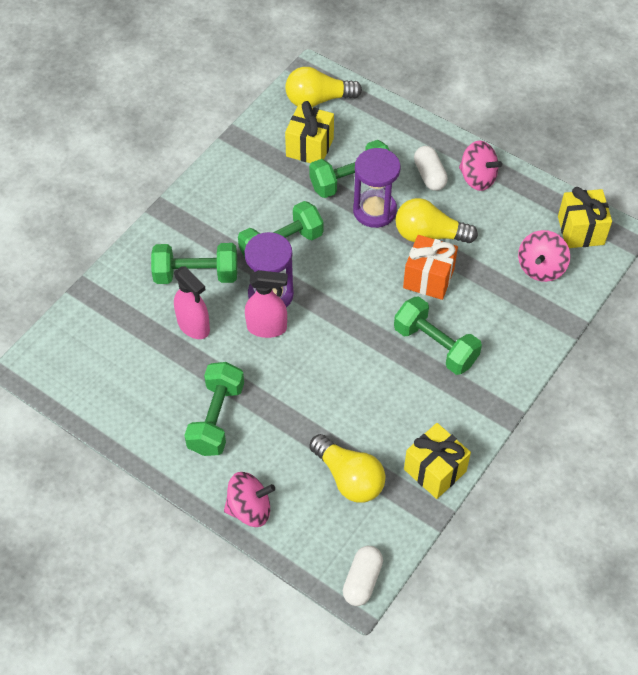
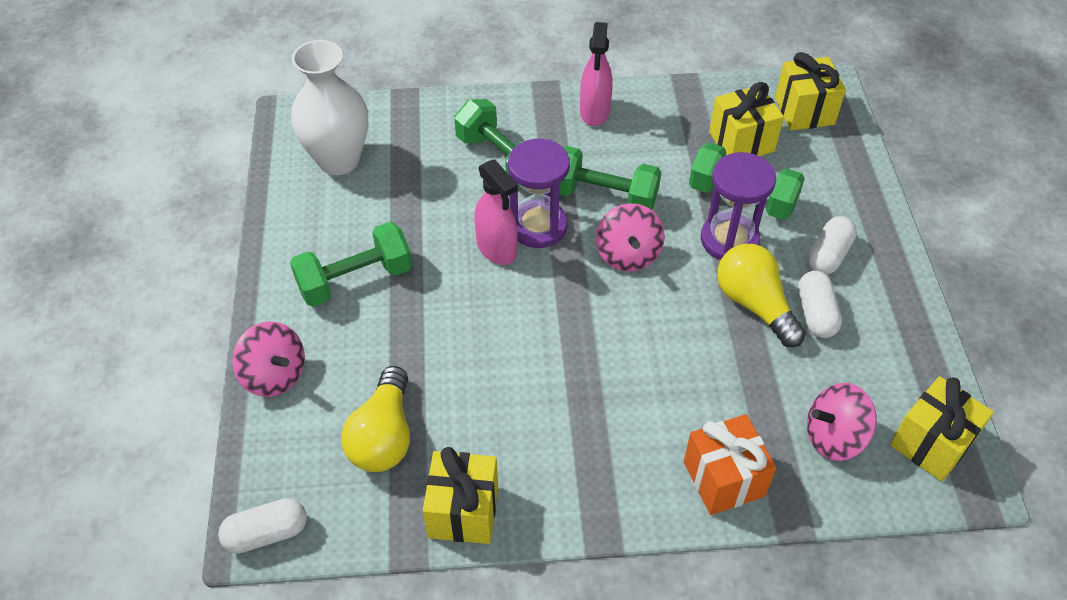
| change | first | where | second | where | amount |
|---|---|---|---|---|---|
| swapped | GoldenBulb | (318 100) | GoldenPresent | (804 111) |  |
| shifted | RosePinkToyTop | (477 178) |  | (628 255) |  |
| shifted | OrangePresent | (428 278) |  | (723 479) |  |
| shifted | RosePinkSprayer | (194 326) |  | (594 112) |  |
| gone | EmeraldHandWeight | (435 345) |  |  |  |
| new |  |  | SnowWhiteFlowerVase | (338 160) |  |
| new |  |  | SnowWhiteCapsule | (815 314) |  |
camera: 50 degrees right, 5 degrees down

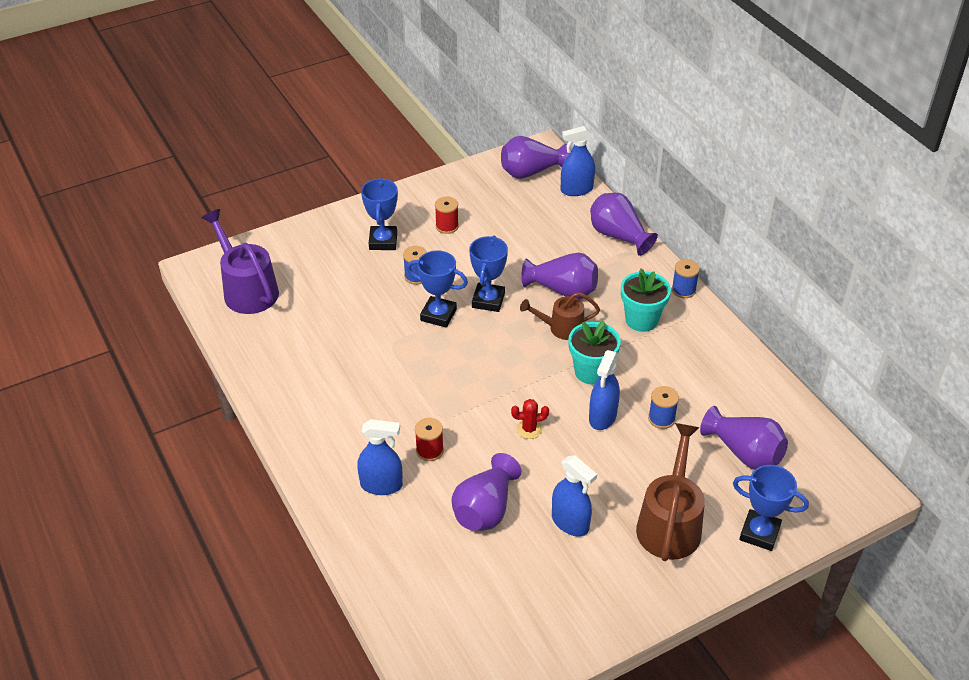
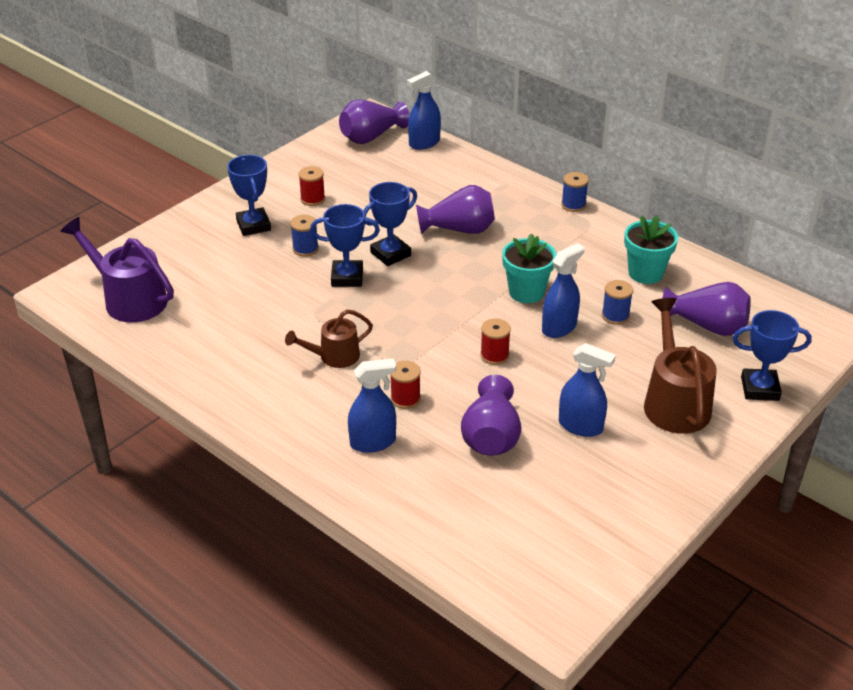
| change | first | where | second | where | amount |
|---|---|---|---|---|---|
| gone | PurpleFlowerVase | (618 236) |  |  |  |
| rotated | BluePrizeCup | (488 300) |  | (390 254) | 60 degrees clockwise |
| shifted | TealPlantPot | (641 320) |  | (645 273) |  |
| shifted | DarkBrownWateringPot | (561 328) |  | (334 356) |  |
| rotated | BlueSprayer | (602 417) |  | (559 328) | 135 degrees counterclockwise |
| swapped | RedCactus | (529 429) | RedSpool | (494 355) |  |
camera: 20 degrees left, 5 degrees down

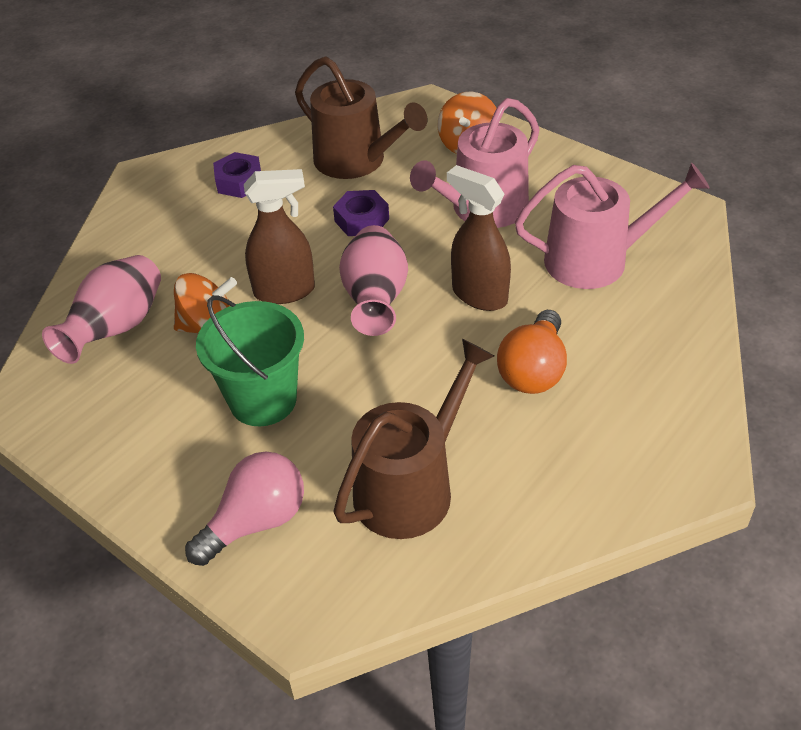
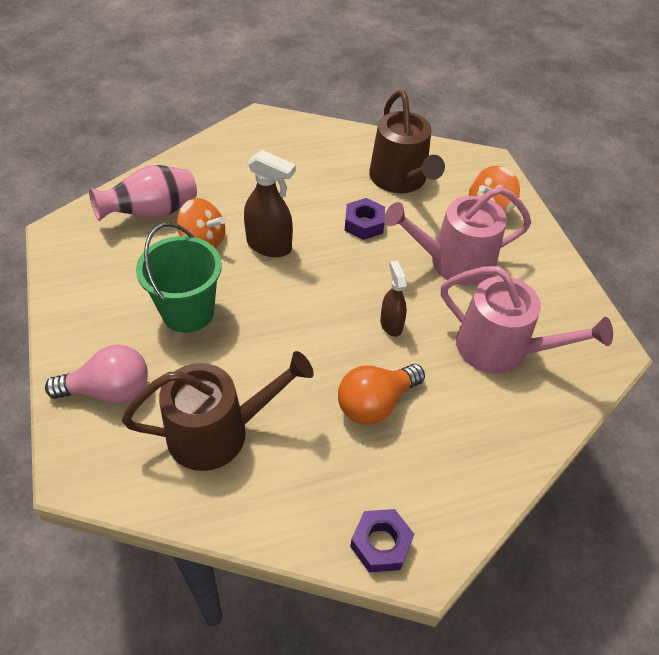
| change | first | where | second | where | amount |
|---|---|---|---|---|---|
| shifted | PurpleHexagonNut | (239 182) |  | (380 544) |  |
| scaled | DarkBrownSprayer | (479 295) |  | (391 324) | x0.63 |
| gone | RosePinkFlowerVase | (375 300) |  |  |  |
camera: 30 degrees right, 5 degrees up

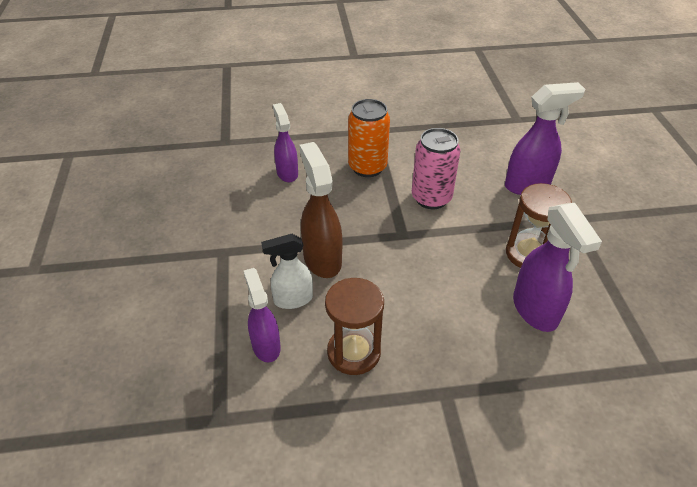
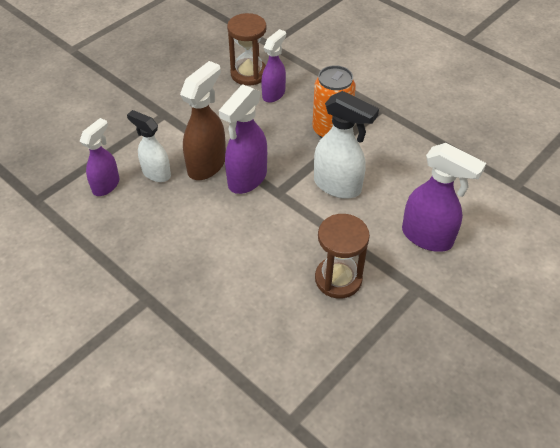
| change | first | where | second | where | amount |
|---|---|---|---|---|---|
| swapped | RosePinkSodaCan | (431 198) | SnowWhiteSprayer | (338 186) |  |
| shifted | PurpleSprayer | (535 310) |  | (247 179) |  |
| shifted | DarkBrownHourglass | (354 352) |  | (248 74) |  |
camera: 50 degrees right, 5 degrees up

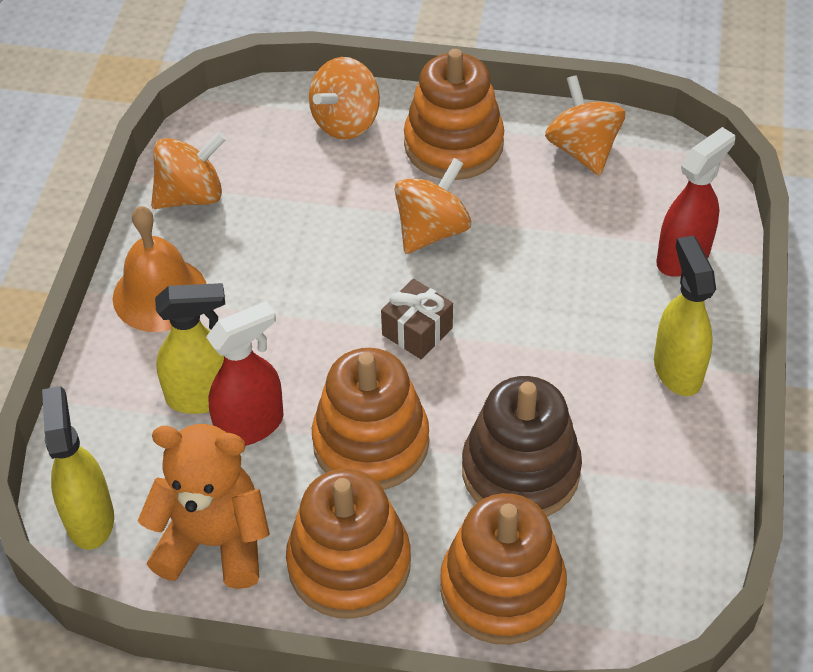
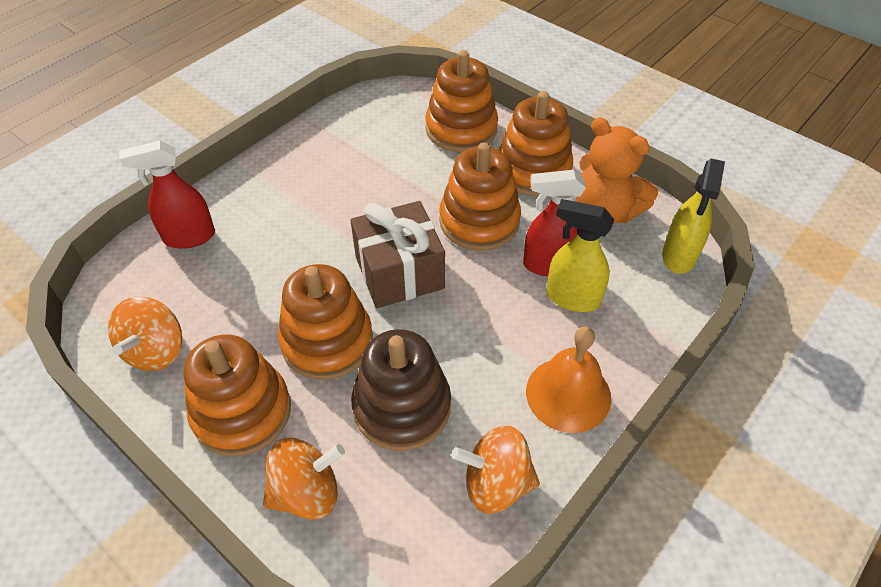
| change | first | where | second | where | amount |
|---|---|---|---|---|---|
| swapped | OrangeToyTop | (432 230) | OrangeRingStacker | (327 341) |  |
| gone | GoldenSprayer | (677 369) |  |  |  |
| scaled | DarkBrownPresent | (417 331) |  | (399 272) | x1.80 |
| shifted | DarkBrownRingStacker | (520 471) |  | (402 407) |  |
camera: 150 degrees left, 0 degrees up

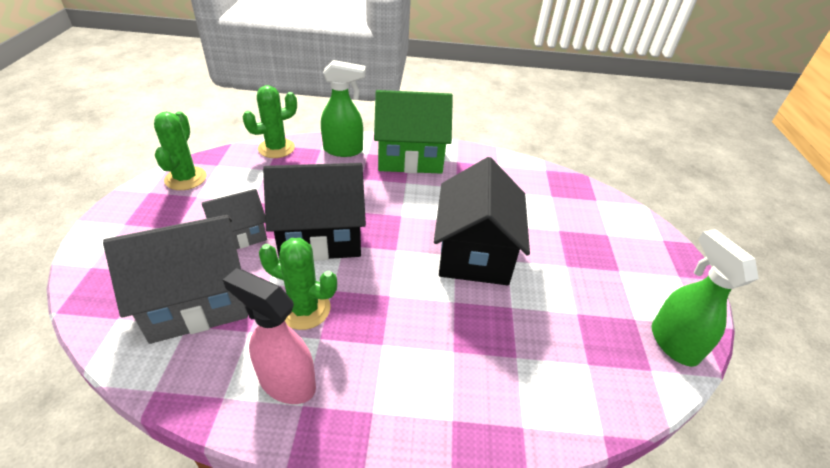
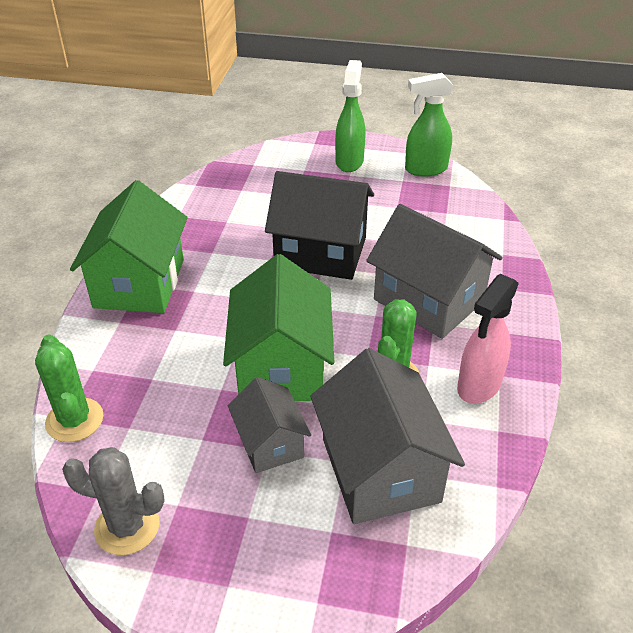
| change | first | where | second | where | amount |
|---|---|---|---|---|---|
| shifted | EmeraldSprayer | (343 150) |  | (349 161) |  |
| repainted | EmeraldCactus | (185 178) | AshGreyCactus | (127 527) |  |
| repainted | BlackCottage | (320 235) | EmeraldCottage | (281 366) |  |
| new |  |  | AshGreyCottage | (428 300) |  |
camera: 80 degrees left, 0 degrees up

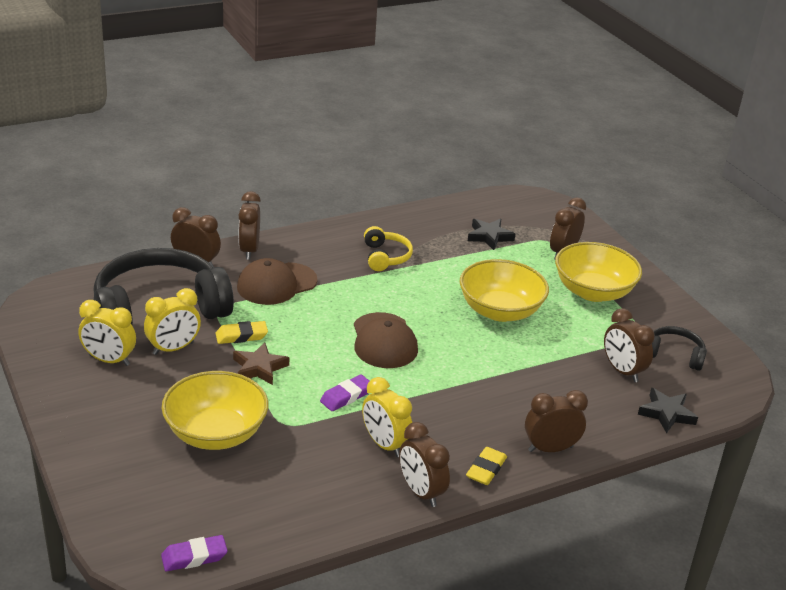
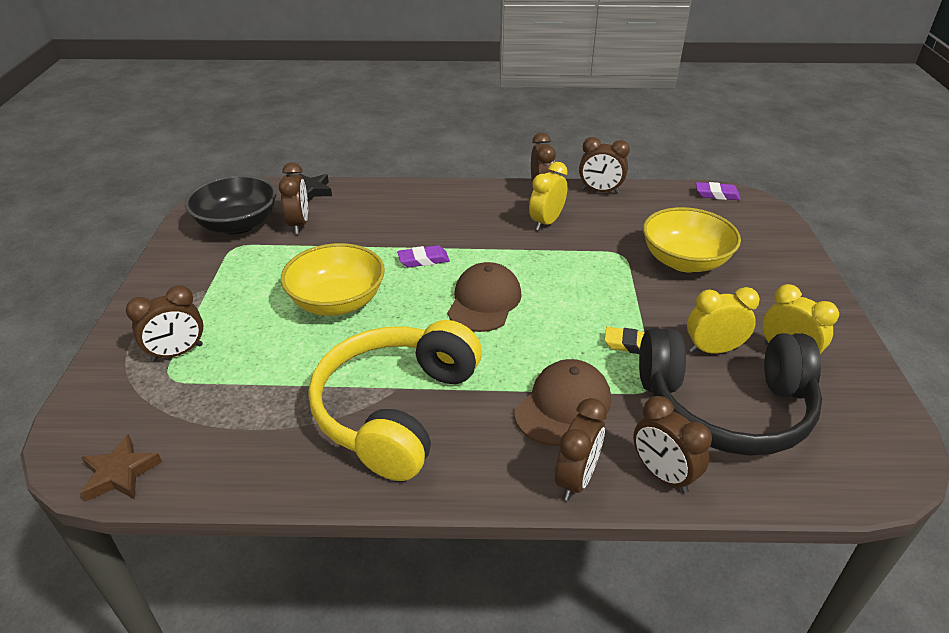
| change | first | where | second | where | amount |
|---|---|---|---|---|---|
| gone | BlackStarShape | (489 236) |  |  |  |
| scaled | GoldenHeadset | (385 257) |  | (396 410) | x2.19 |
| gone | GoldenBowl | (593 292) |  |  |  |
| rotated | DarkBrownPeakedCap | (276 284) |  | (563 405) | 45 degrees counterclockwise |
| swapped | BlackHeadset | (674 355) | BlackBowl | (238 225) |  |
| shifted | DarkBrownStarShape | (259 368) |  | (120 473) |  |
| shifted | PurpleEraser | (346 396) |  | (423 260) |  |
| rotated | GoldenClock | (384 444) |  | (546 222) | 135 degrees counterclockwise |
| shifted | DarkBrownClock | (550 449) |  | (600 191) |  |
| gone | GoldenEraser | (486 469) |  |  |  |
camera: 150 degrees left, 5 degrees up

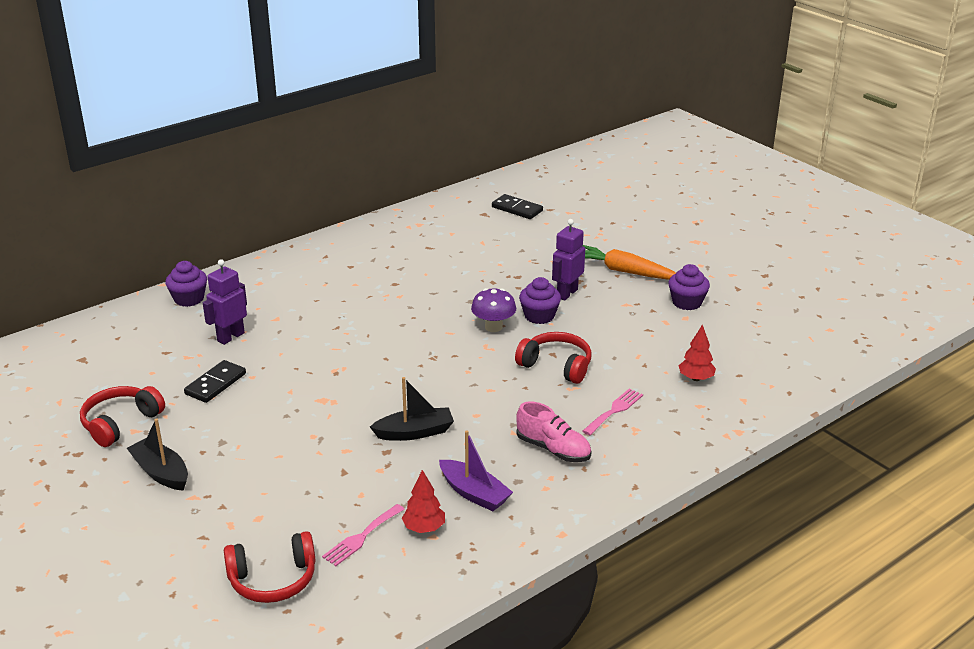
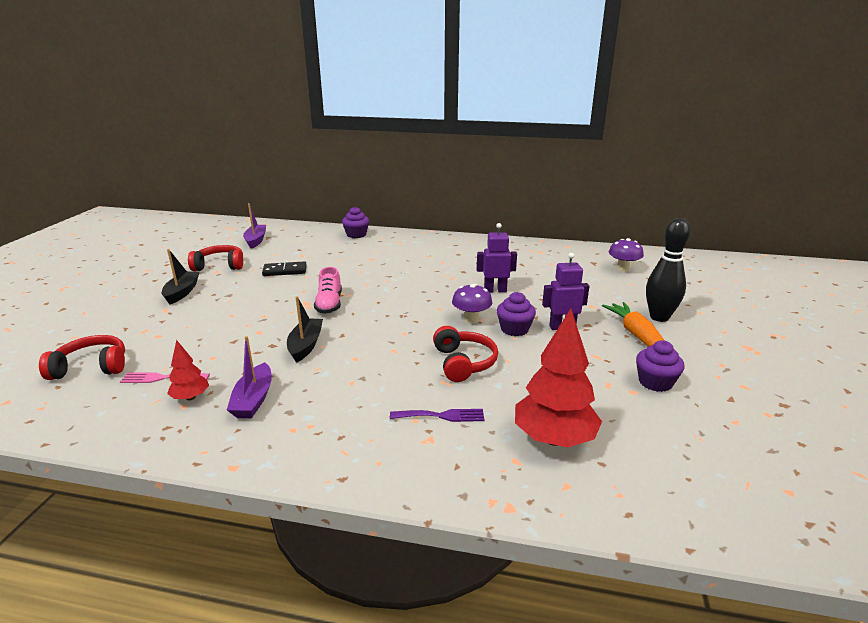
| change | first | where | second | where | amount |
|---|---|---|---|---|---|
| swapped | BlackDominoPiece | (517 209) | PurpleMushroom | (623 269) |  |
| shifted | PurpleRobotFigure | (230 337) |  | (495 290) |  |
| scaled | RedToyTree | (696 378) |  | (554 439) | x1.98 |
| rotated | BlackSailboat | (414 432) |  | (305 345) | 120 degrees counterclockwise |
| repainted | RosePinkDinnerFork | (614 410) | PurpleDinnerFork | (442 416) |  |
| shifted | RosePinkLaceUpShoe | (553 449) |  | (329 304) |  |
| rotated | RedHeadset | (273 579) |  | (91 367) | 135 degrees clockwise |
| new |  |  | PurpleSailboat | (256 240) |  |
| new |  |  | BlackSkittle | (659 317) |  |
camera: 50 degrees right, 5 degrees down

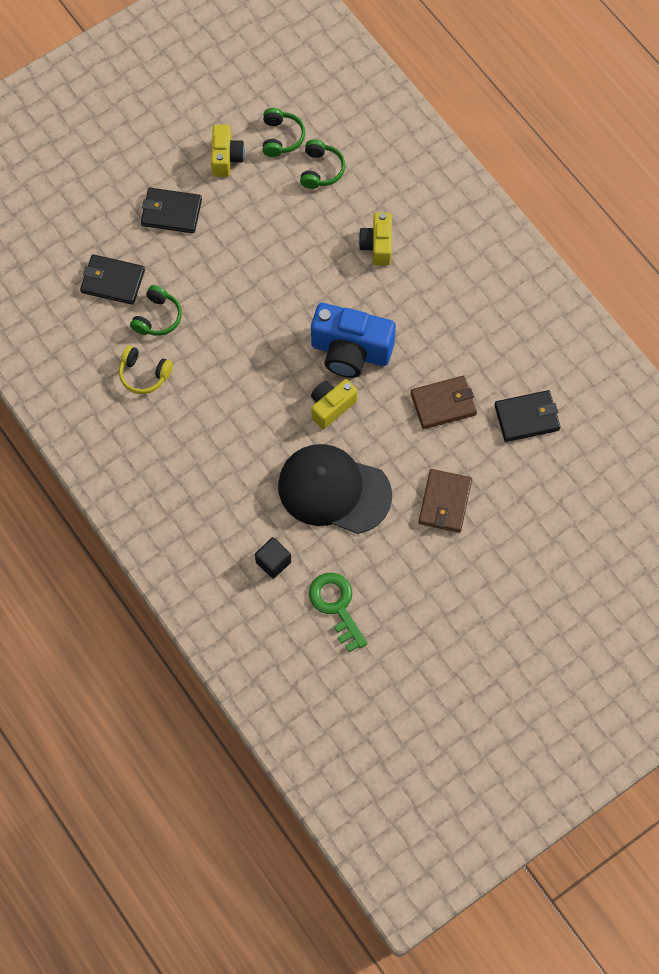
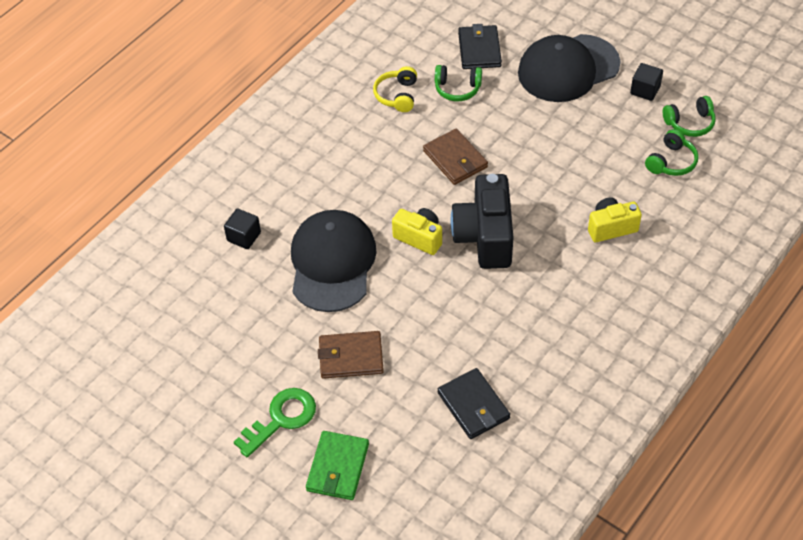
| change | first | where | second | where | amount |
|---|---|---|---|---|---|
| swapped | GoldenCamera | (226 158) | BlackSolidCube | (645 90) |  |
| rotated | EmeraldHeadset | (320 170) |  | (671 162) | 45 degrees counterclockwise |
| swapped | BlackBillfold | (171 212) | BlackPeakedCap | (568 68) |  |
| repainted | BlueCamera | (350 351) | BlackCamera | (485 237) |  |
| shifted | DarkBrownBillfold | (443 404) |  | (455 159) |  |
| shifted | EmeraldDoorKey | (336 606) |  | (281 419) |  |
| new |  |  | EmeraldBillfold | (337 467) |  |
camera: 75 degrees right, 15 degrees down

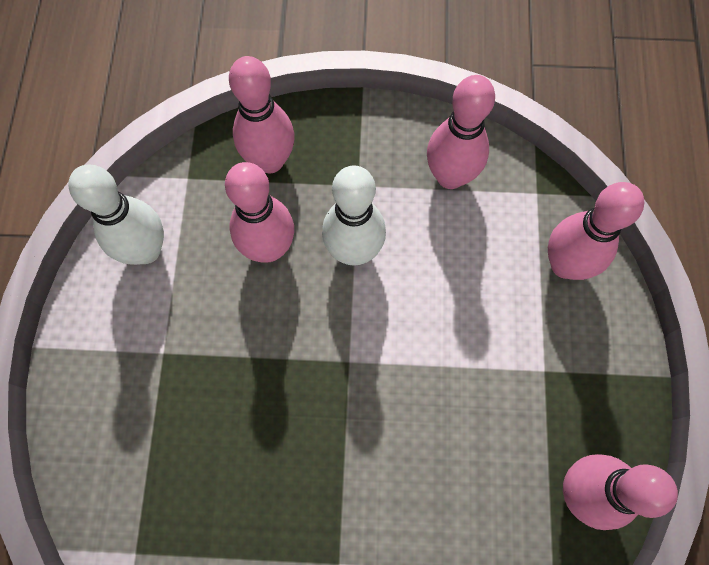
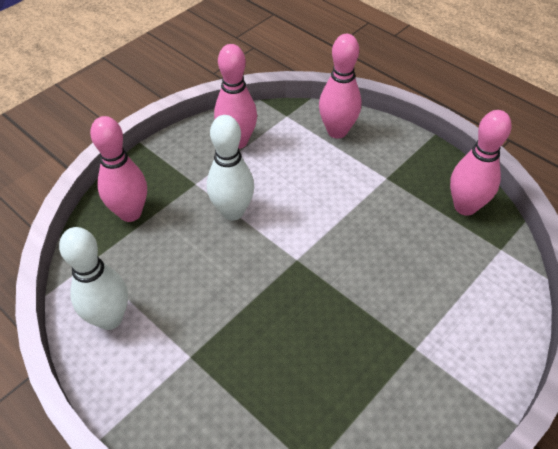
| change | first | where | second | where | amount |
|---|---|---|---|---|---|
| gone | RosePinkSkittle | (269 248) |  |  |  |
camera: 50 degrees left, 20 degrees down

